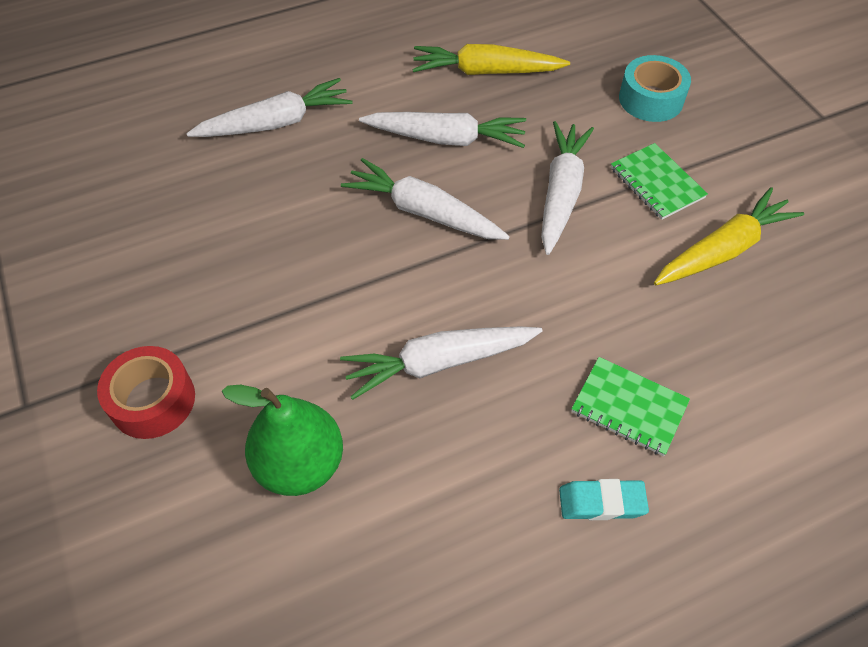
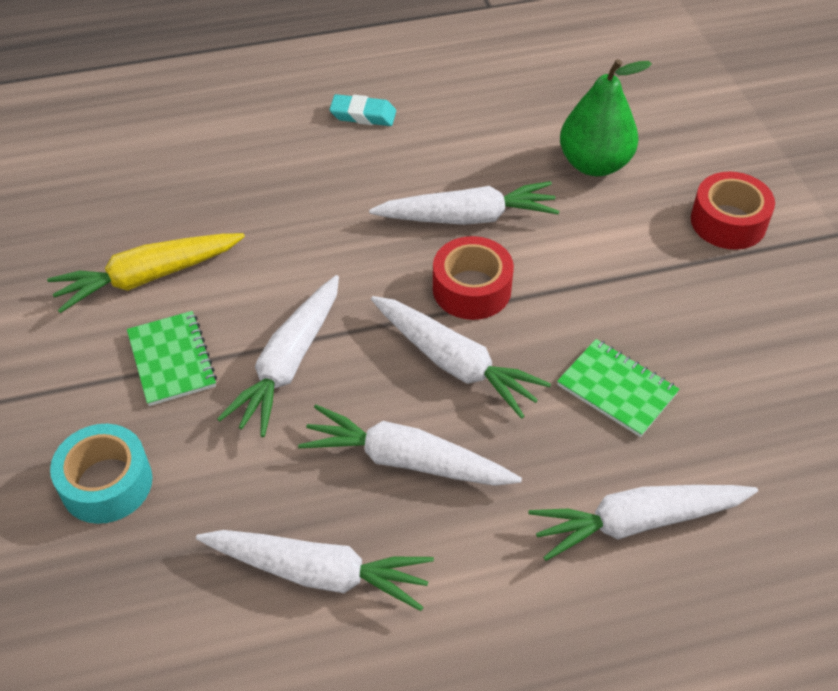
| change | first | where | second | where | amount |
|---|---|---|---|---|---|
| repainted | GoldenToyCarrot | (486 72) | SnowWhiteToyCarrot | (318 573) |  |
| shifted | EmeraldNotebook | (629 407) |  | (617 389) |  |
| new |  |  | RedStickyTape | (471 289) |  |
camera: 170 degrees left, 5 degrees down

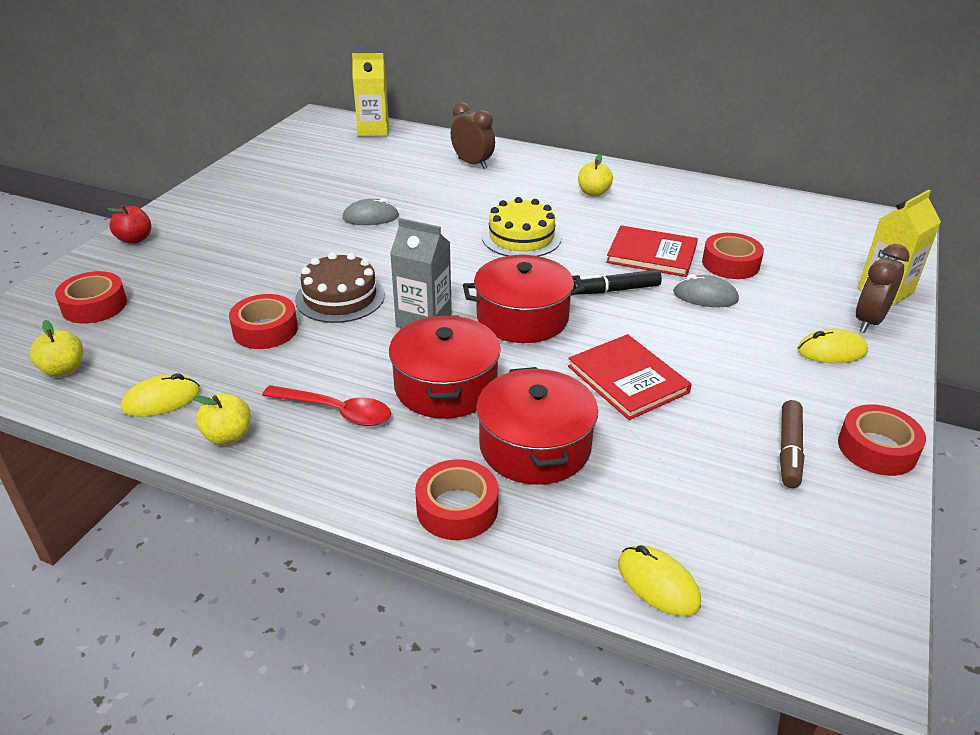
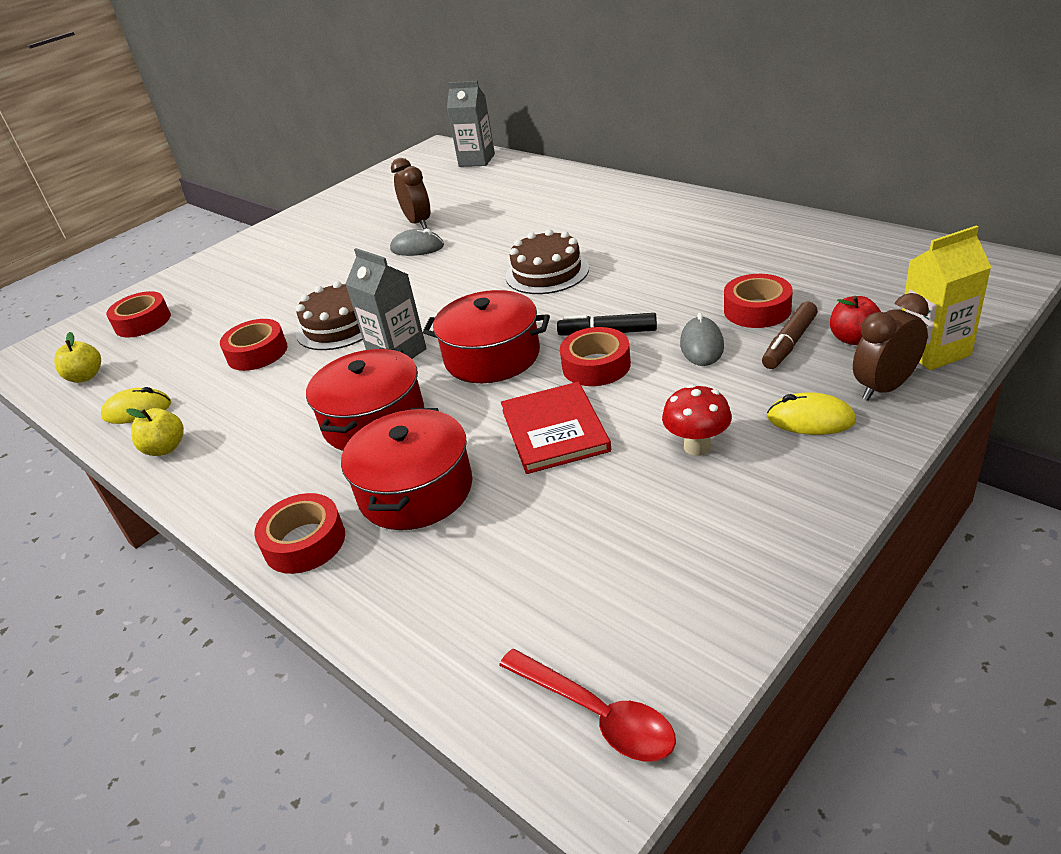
| change | first | where | second | where | amount |
|---|---|---|---|---|---|
| repainted | GoldenMilkCarton | (373 130) | AshGreyMilkCarton | (476 160) |  |
| shifted | DarkBrownClock | (472 164) |  | (418 222) |  |
| gone | GoldenAppleFruit | (593 193) |  |  |  |
| repainted | GoldenGateau | (521 237) | DarkBrownGateau | (547 272) |  |
| shifted | RedAppleFruit | (135 239) |  | (853 338) |  |
| gone | RedHardback | (652 254) |  |  |  |
| rotated | AshGreyMouse | (705 296) |  | (702 345) | 60 degrees clockwise |
| shifted | RedSpoon | (336 411) |  | (597 714) |  |
| shifted | DarkBrownFeltPen | (789 450) |  | (789 343) |  |
| shifted | RedStickyTape | (877 448) |  | (596 366) |  |
| gone | GoldenMouse | (658 584) |  |  |  |
| new |  |  | RedMushroom | (697 447) |  |
camera: 25 degrees right, 0 degrees up

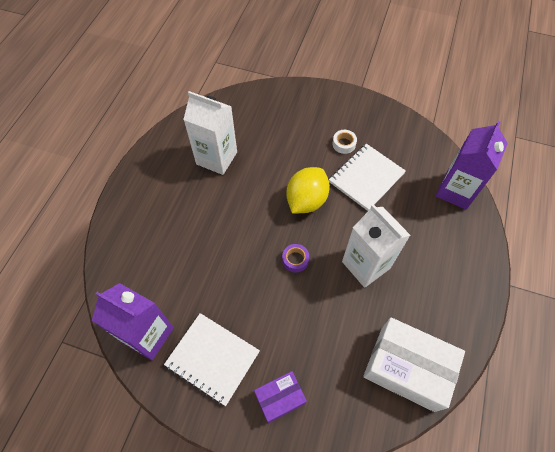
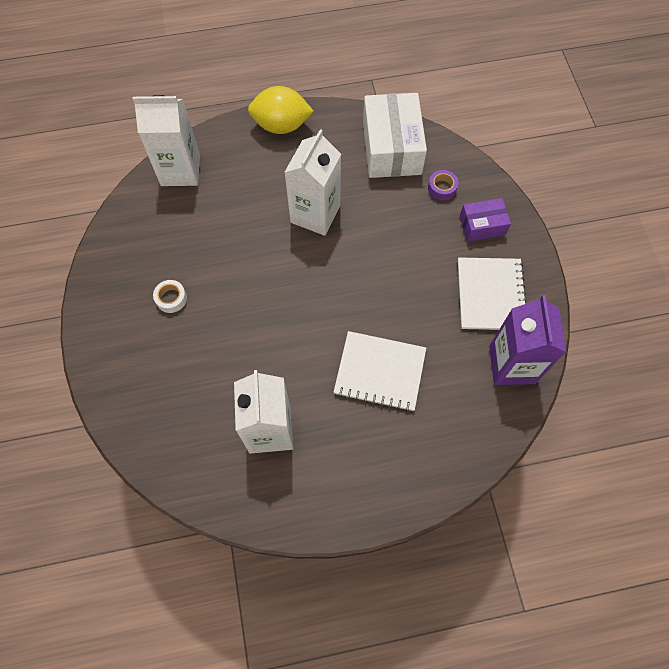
| change | first | where | second | where | amount |
|---|---|---|---|---|---|
| repainted | PurpleMilkCarton | (455 191) | SnowWhiteMilkCarton | (180 170) |  |
| shifted | SnowWhiteNotebook | (366 178) |  | (380 372) |  |
| shifted | GoldenToyLemon | (306 200) |  | (281 125) |  |
| shifted | PurpleStickyTape | (295 260) |  | (442 188) |  |
| rotated | PurpleBox | (280 398) |  | (482 225) | 45 degrees counterclockwise |
camera: 120 degrees left, 5 degrees up

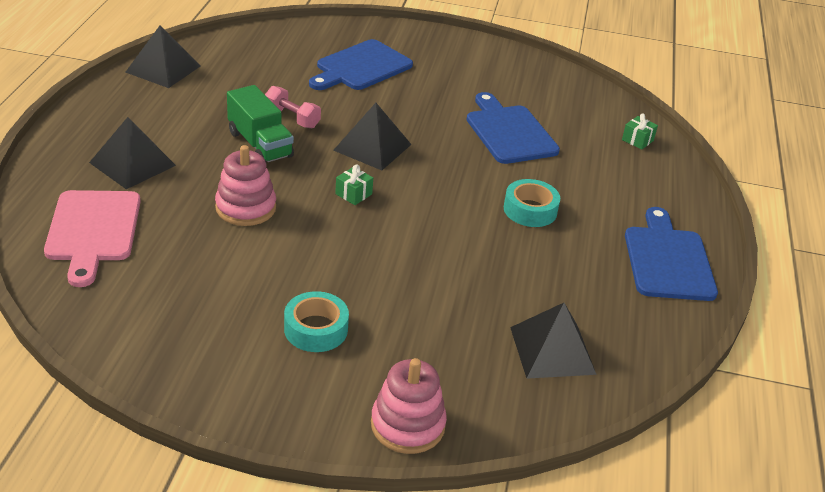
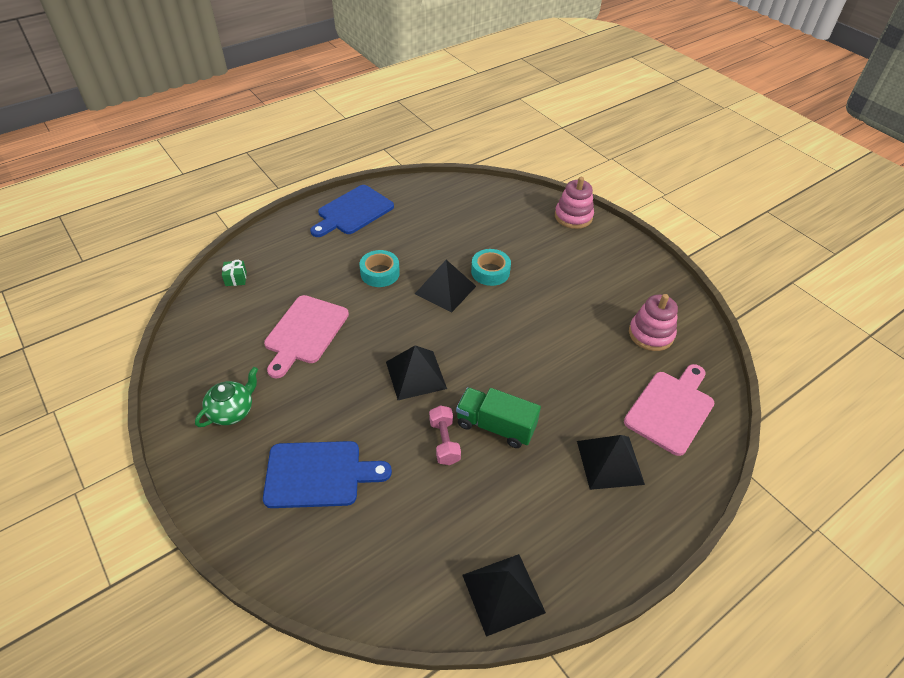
| change | first | where | second | where | amount |
|---|---|---|---|---|---|
| rotated | EmeraldToyTruck | (260 144) |  | (495 426) | 75 degrees counterclockwise |
| repainted | BlueBreadBoard | (509 132) | RosePinkBreadBoard | (305 332) |  |
| shifted | RosePinkRingStacker | (246 208) |  | (651 334) |  |
| gone | EmeraldPresent | (353 194) |  |  |  |
| shifted | TealStickyTape | (316 329) |  | (490 272) |  |
| shifted | BlackPyramidShape | (552 350) |  | (445 290) |  |
| new |  |  | EmeraldTeaPot | (232 411) |  |
camera: 135 degrees left, 10 degrees up

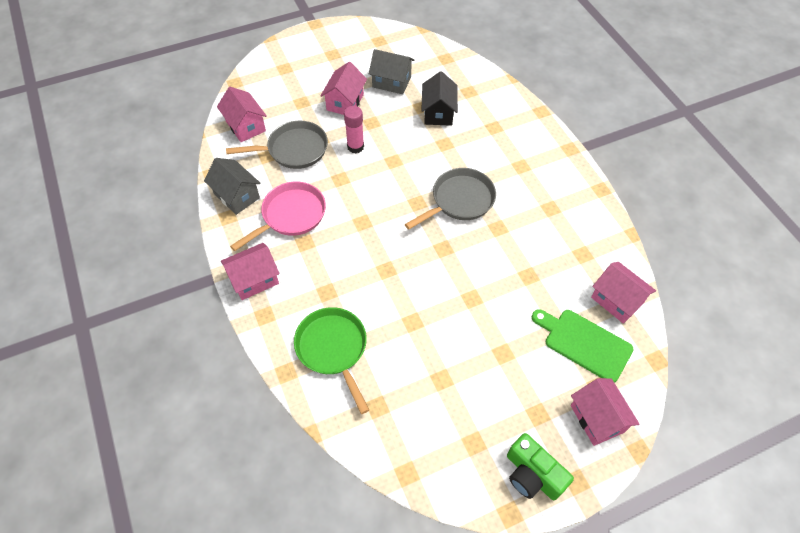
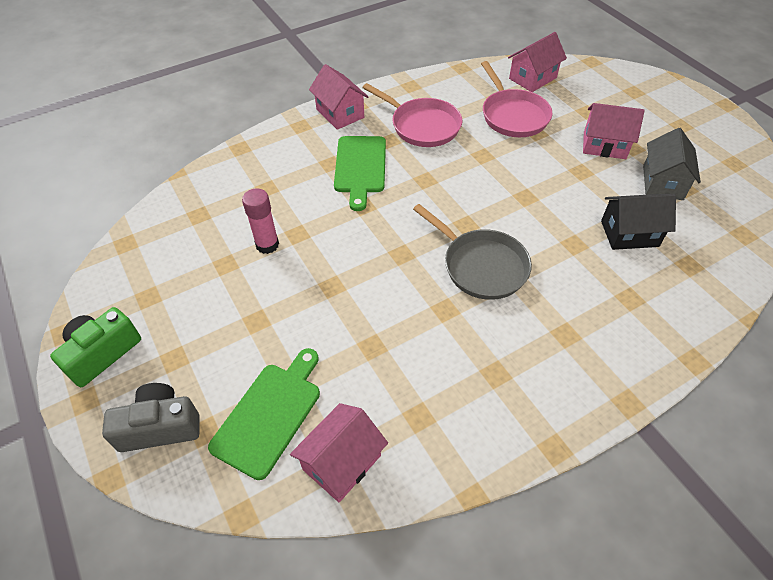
| change | first | where | second | where | amount |
|---|---|---|---|---|---|
| shifted | RosePinkGlueStick | (355 147) |  | (267 245) |  |
| repainted | AshGreySkillet | (293 149) | RosePinkSkillet | (513 115) |  |
| gone | AshGreyCottage | (236 196) |  |  |  |
| gone | EmeraldSkillet | (333 349) |  |  |  |
| swapped | RosePinkCottage | (597 418) | AshGreyCamera | (160 427) |  |
| new |  |  | EmeraldBreadBoard | (360 167) |  |
camera: 85 degrees right, 5 degrees down

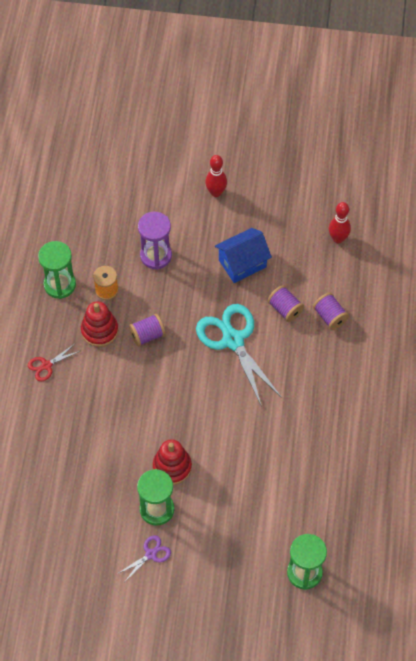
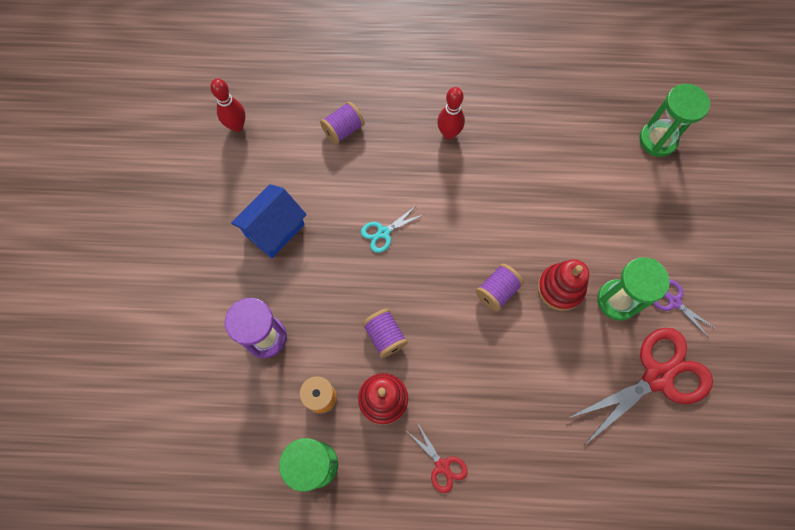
| change | first | where | second | where | amount |
|---|---|---|---|---|---|
| shifted | RedSkittle | (216 192) |  | (449 133) |  |
| rotated | BlueCottage | (242 263) |  | (274 230) | 75 degrees clockwise |
| shifted | PurpleSpool | (285 309) |  | (497 291) |  |
| scaled | TealPairOfScissors | (233 340) |  | (383 232) | x0.46 |
| new |  |  | RedPairOfScissors | (657 377) |  |
camera: 95 degrees left, 10 degrees up

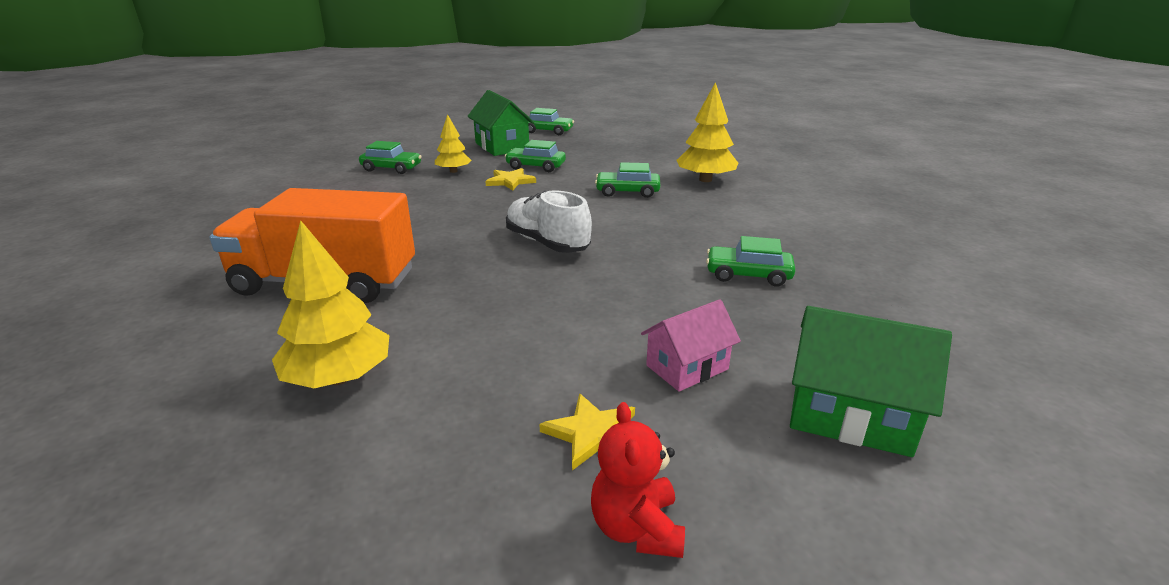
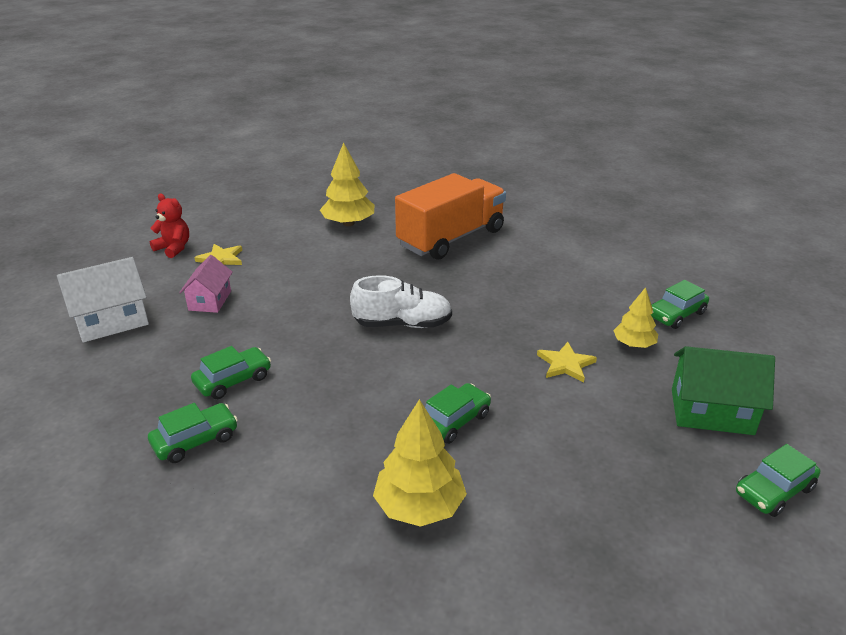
| change | first | where | second | where | amount |
|---|---|---|---|---|---|
| shifted | EmeraldCar | (536 166) |  | (195 440) |  |
| repainted | EmeraldCottage | (850 415) | SnowWhiteCottage | (112 321) |  |
camera: 130 degrees right, 5 degrees up

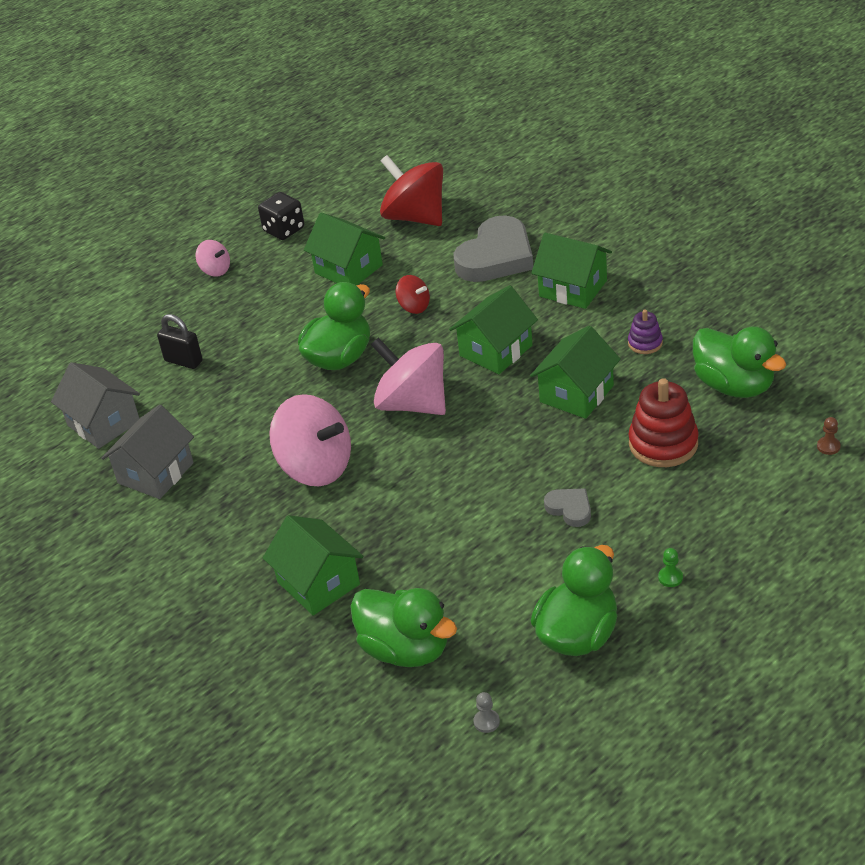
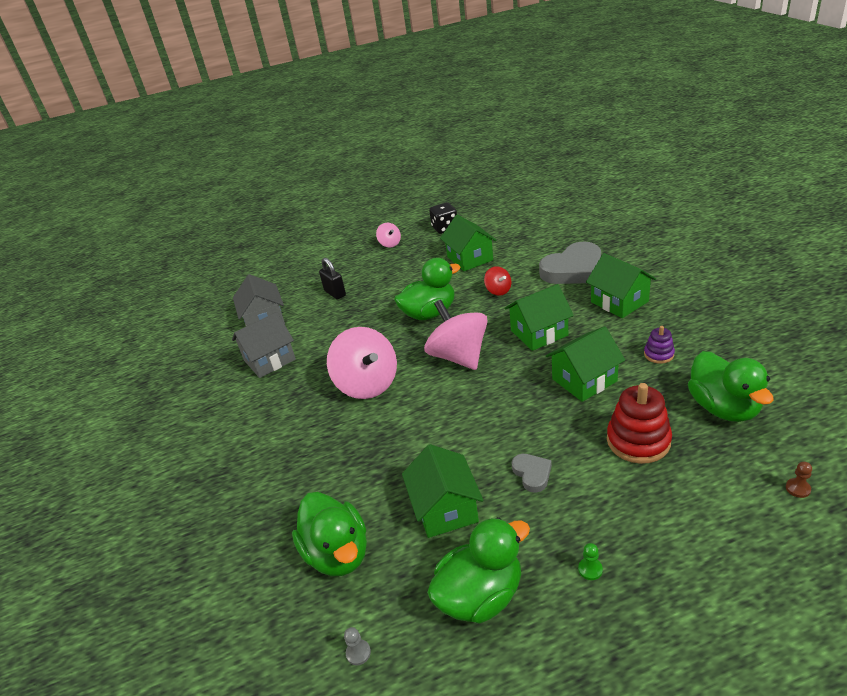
| change | first | where | second | where | amount |
|---|---|---|---|---|---|
| gone | RedToyTop | (415 217) |  |  |  |
| shifted | EmeraldCottage | (318 583) |  | (445 509) |  |
camera: 25 degrees right, 5 degrees down

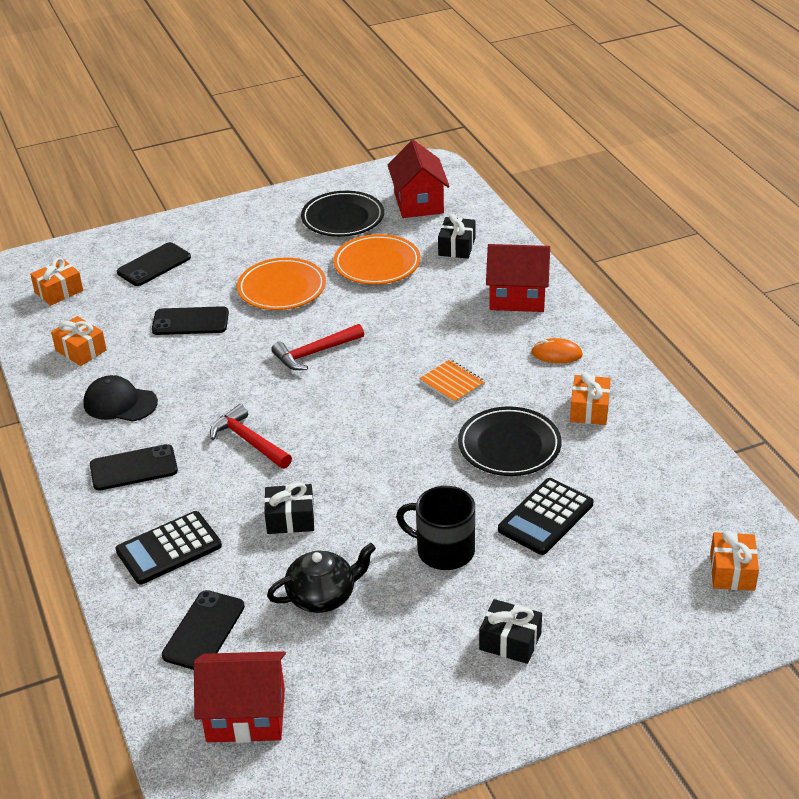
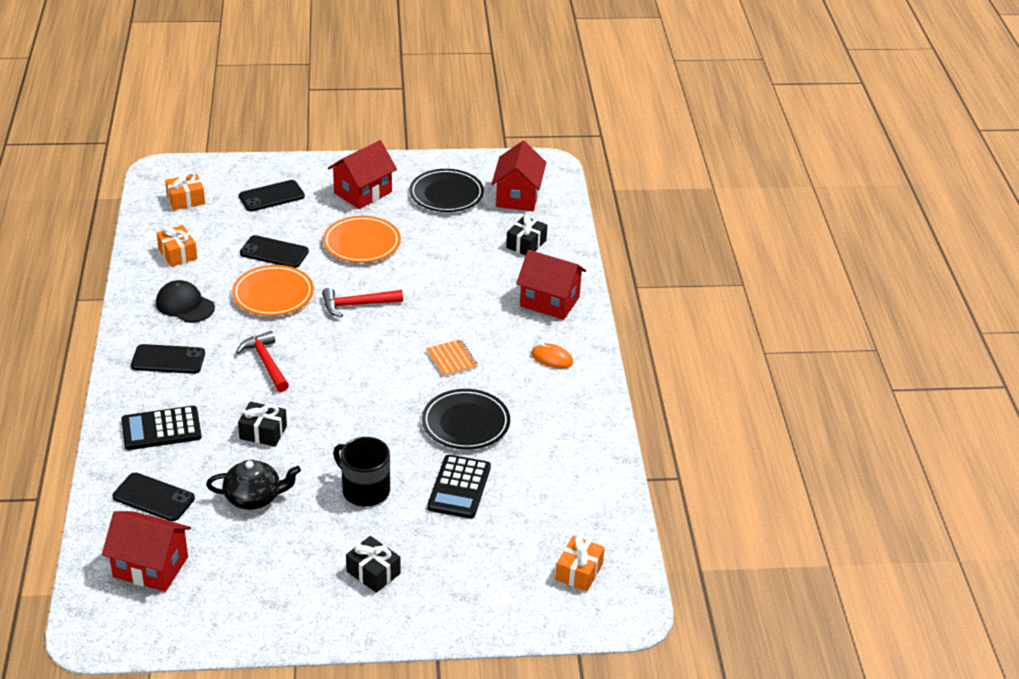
| change | first | where | second | where | amount |
|---|---|---|---|---|---|
| shifted | OrangeDinnerPlate | (377 264) |  | (273 294) |  |
| gone | OrangePresent | (589 409) |  |  |  |
| rotated | BlackAddingMachine | (545 517) |  | (459 487) | 45 degrees counterclockwise |
| rotated | BlackSmartphone | (204 631) |  | (153 497) | 75 degrees clockwise |
| new |  |  | RedCottage | (363 192) |  |
camera: 15 degrees right, 0 degrees up

